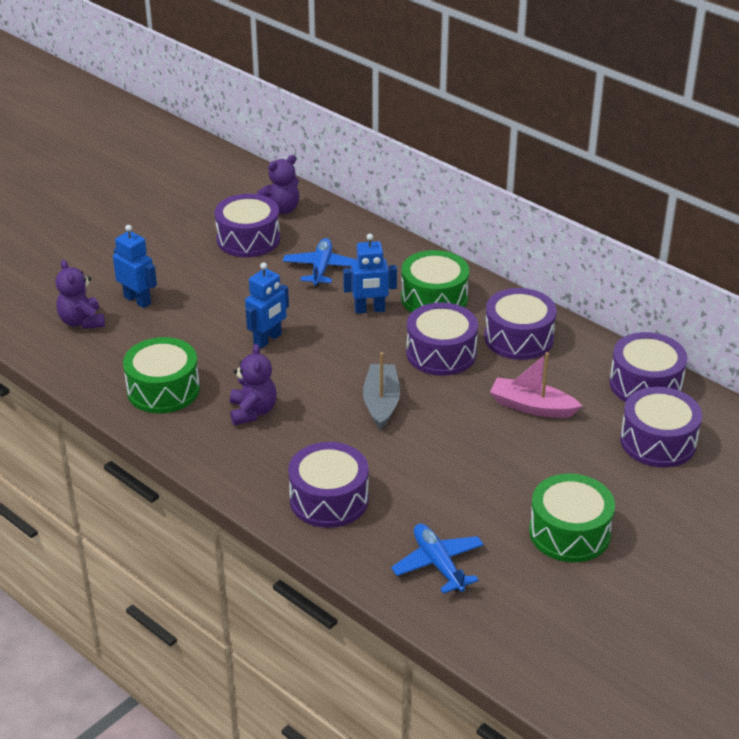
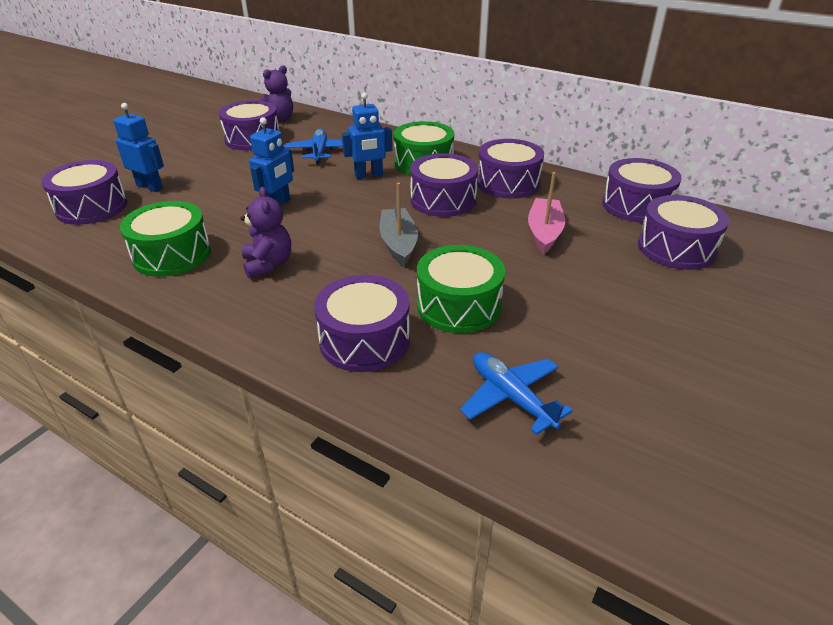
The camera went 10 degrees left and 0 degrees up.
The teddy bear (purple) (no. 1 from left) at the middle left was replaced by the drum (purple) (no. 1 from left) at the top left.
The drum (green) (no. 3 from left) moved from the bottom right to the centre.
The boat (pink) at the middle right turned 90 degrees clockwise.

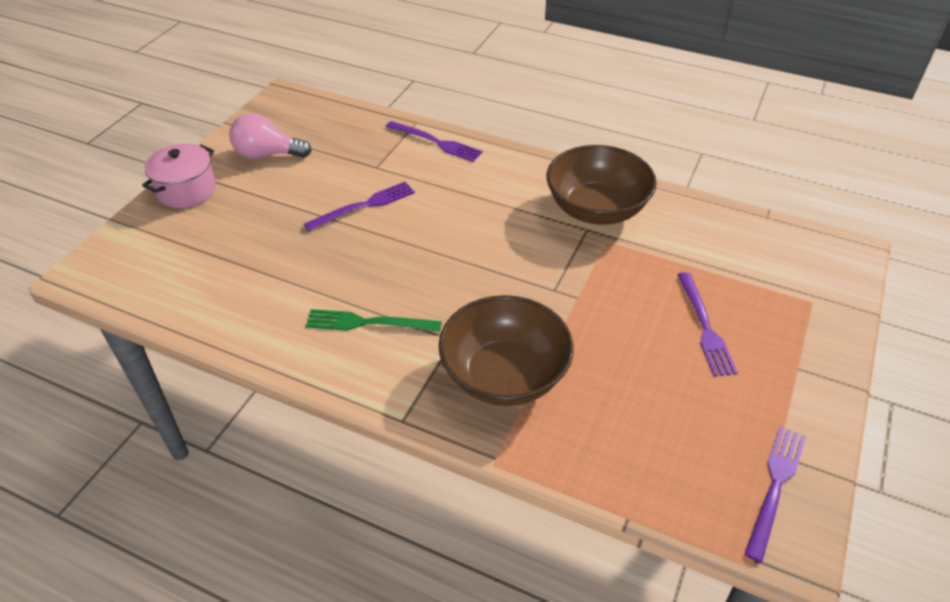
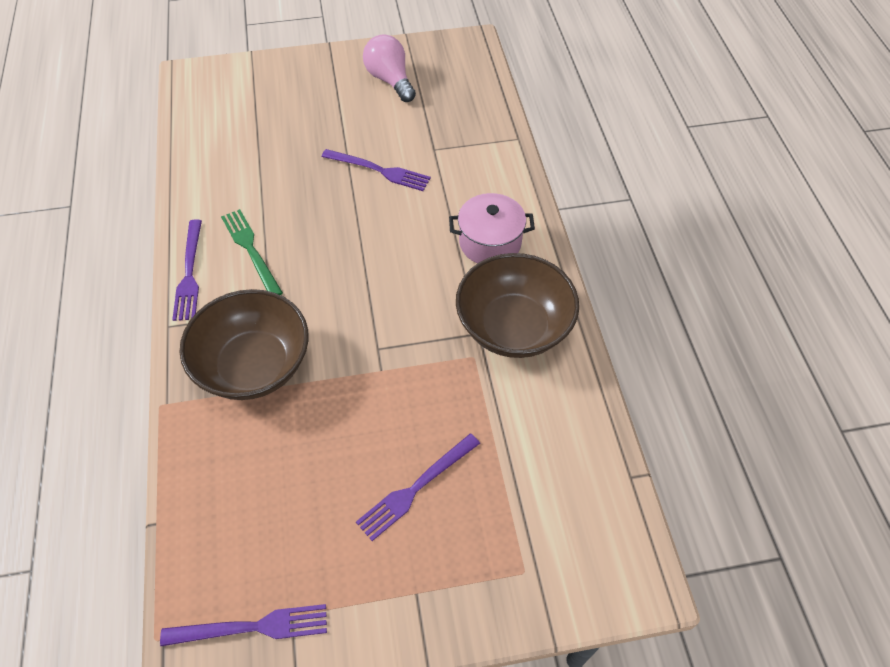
The camera went 55 degrees right and 10 degrees up.
The fork (purple) (no. 2 from left in the first image) moved from the top centre to the middle left.
The pot (pink) moved from the top left to the centre.

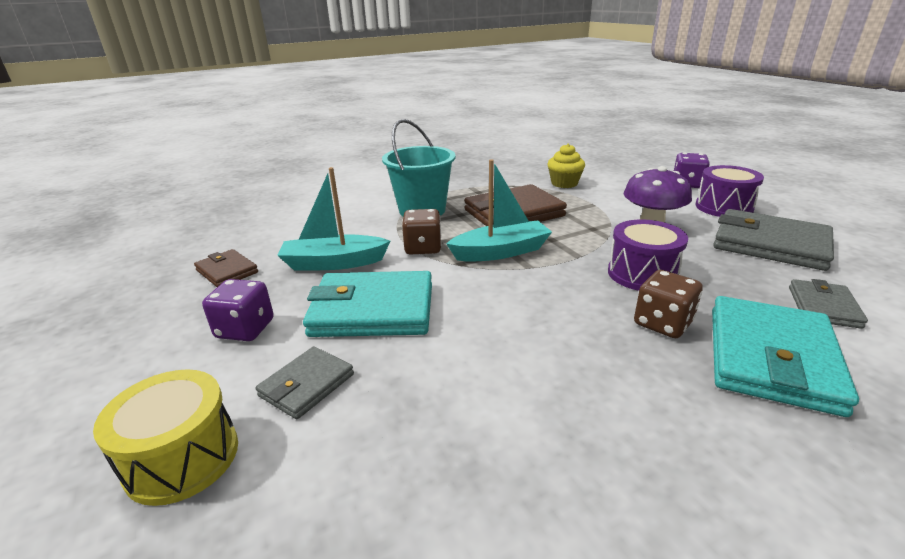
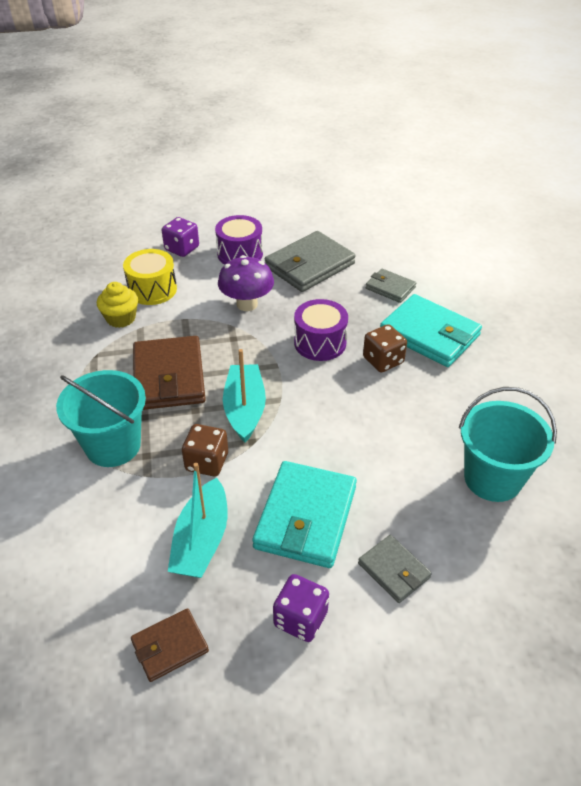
The camera went 75 degrees left and 15 degrees up.
The drum (yellow) moved from the bottom left to the middle left.
The bucket (turquoise) (no. 2 from left) at the middle right appeared.

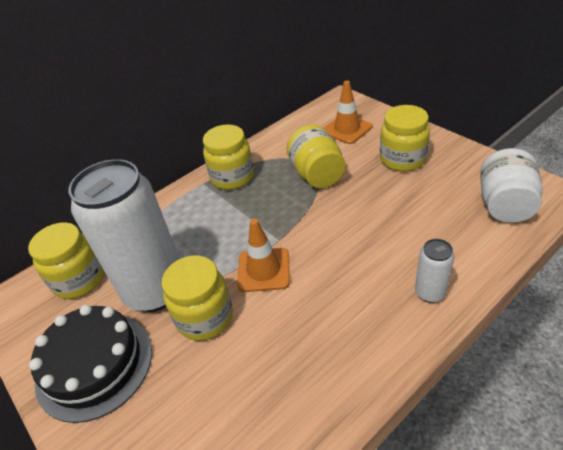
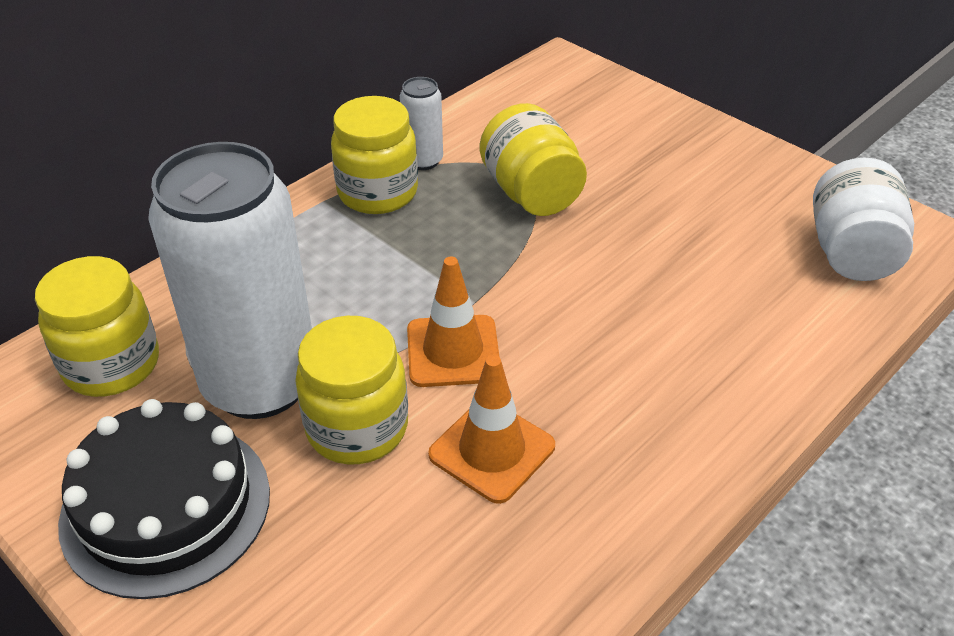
The camera went 10 degrees left and 0 degrees up.
The can (white) (no. 2 from left) moved from the middle right to the top centre.
The traffic cone (orange) (no. 2 from left) moved from the top centre to the bottom centre.
The jar (yellow) (no. 5 from left) at the top right disappeared.

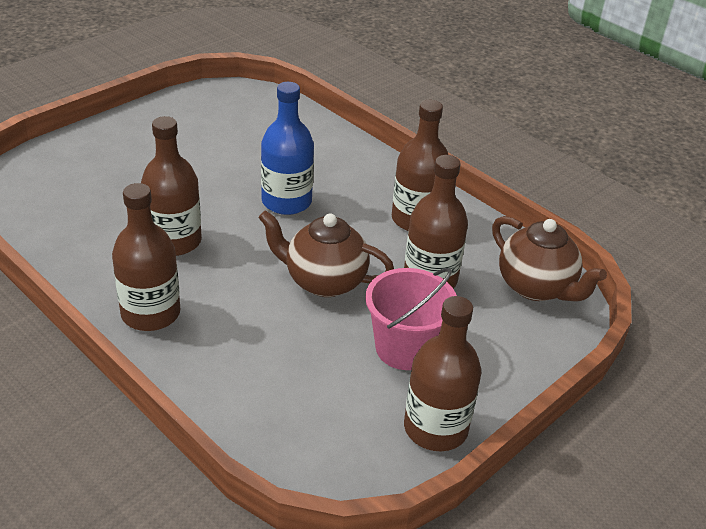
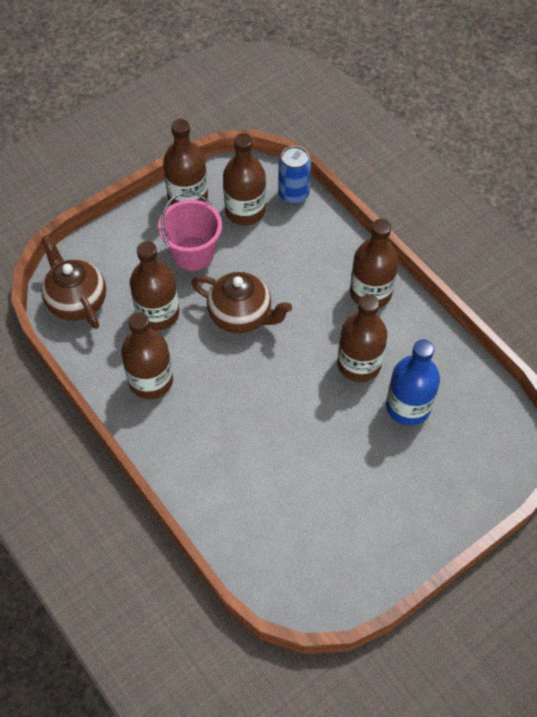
The camera went 170 degrees left and 20 degrees up.
The bottle (brown) (no. 4 from left) at the top centre appeared.
The can (blue) at the top centre appeared.
The bottle (blue) moved from the top centre to the middle right.

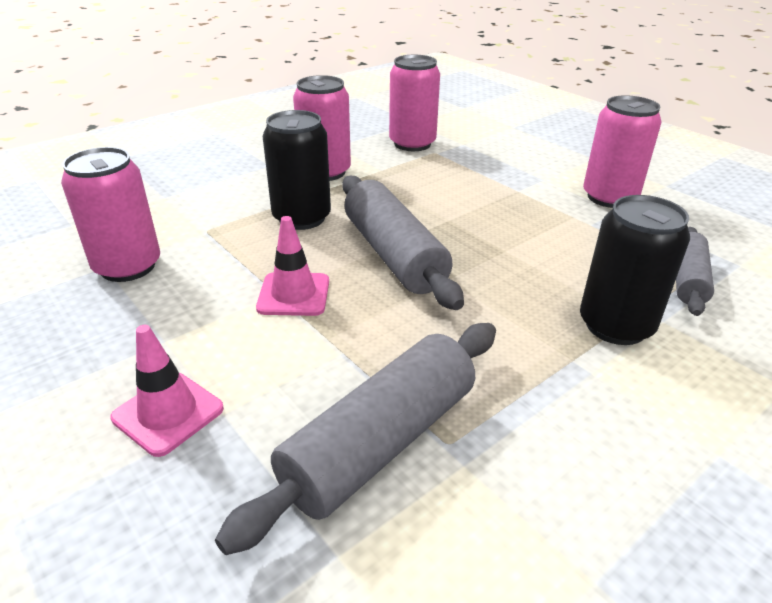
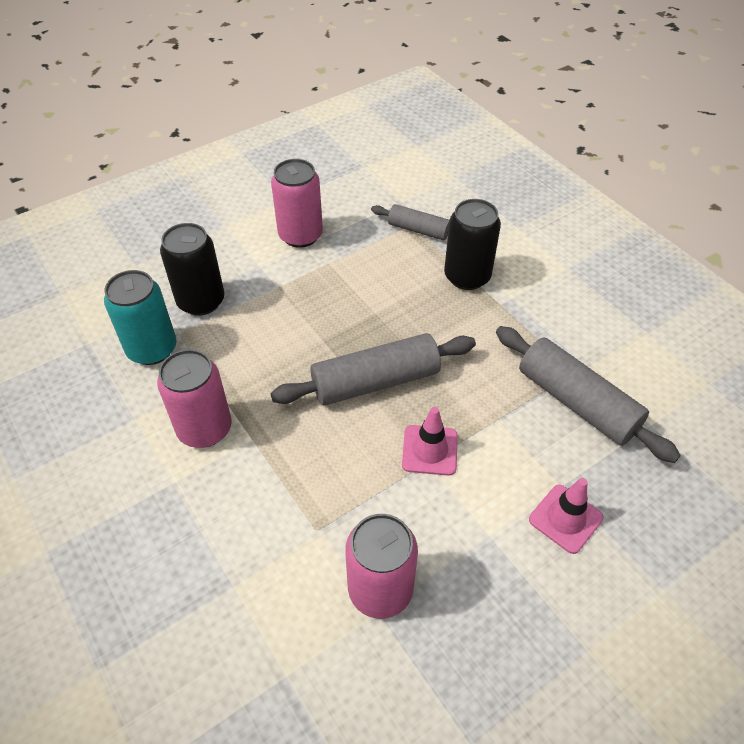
The camera went 85 degrees left and 15 degrees up.
The can (pink) (no. 3 from left) at the top centre became the can (turquoise) at the middle left.
The can (black) (no. 1 from left) moved from the top centre to the middle left.

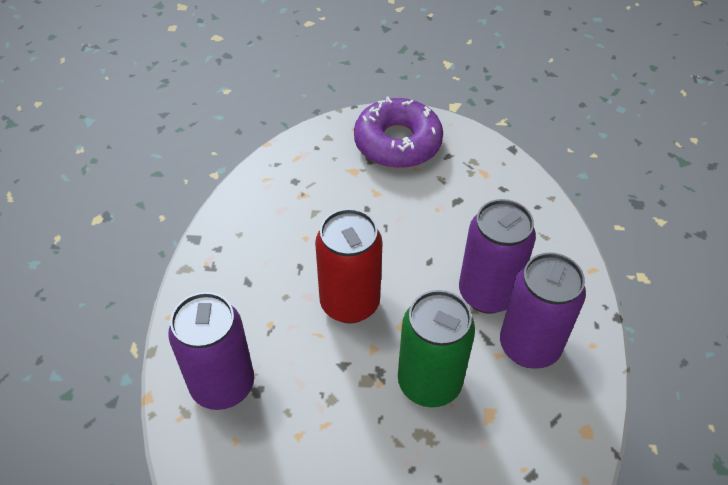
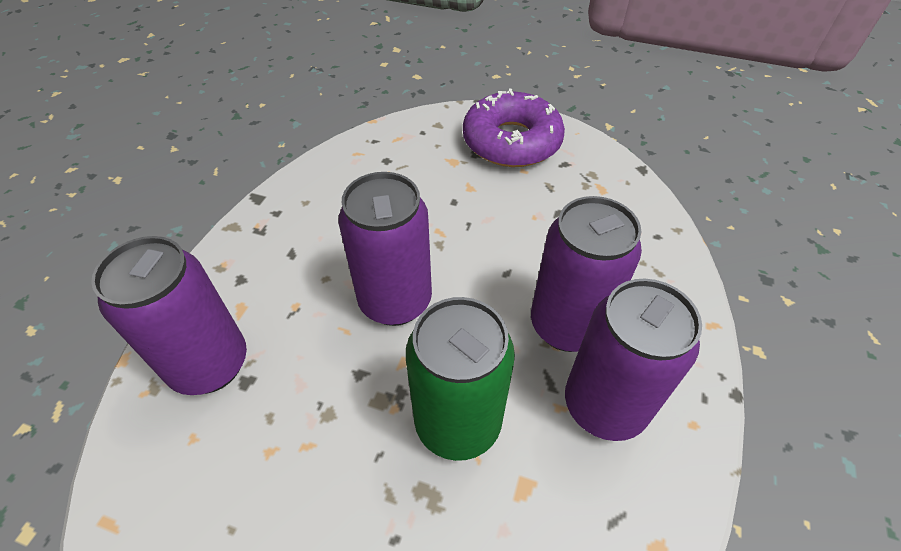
The camera went 15 degrees right and 0 degrees up.
The can (red) at the centre became the can (purple) (no. 2 from left) at the centre.

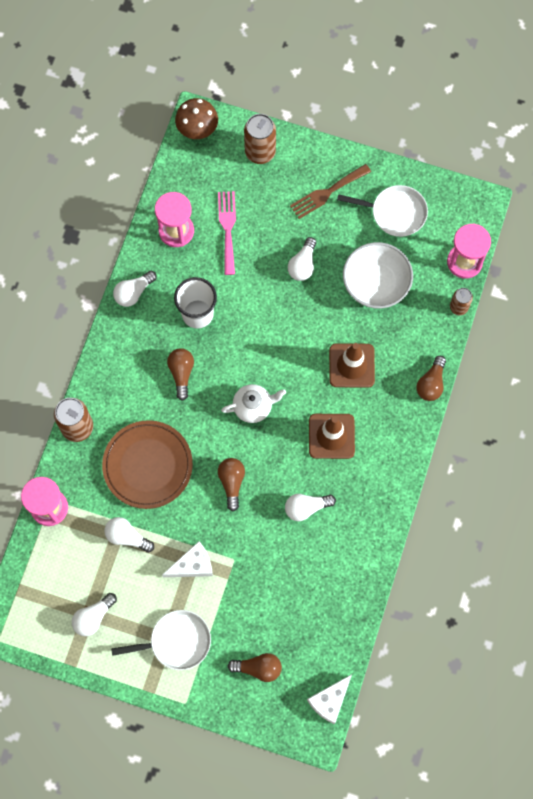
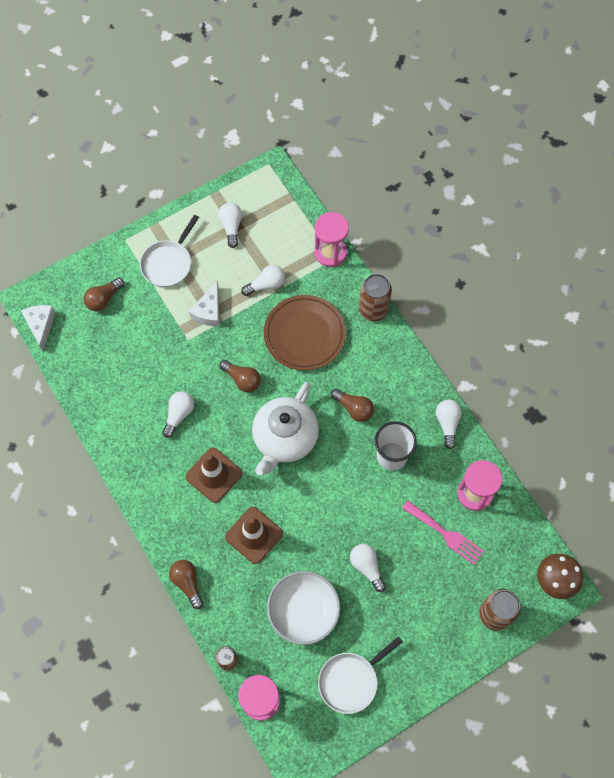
The camera went 130 degrees right and 5 degrees down.
The teapot (white) at the centre changed to 1.76 times the size.
The fork (brown) at the top centre disappeared.

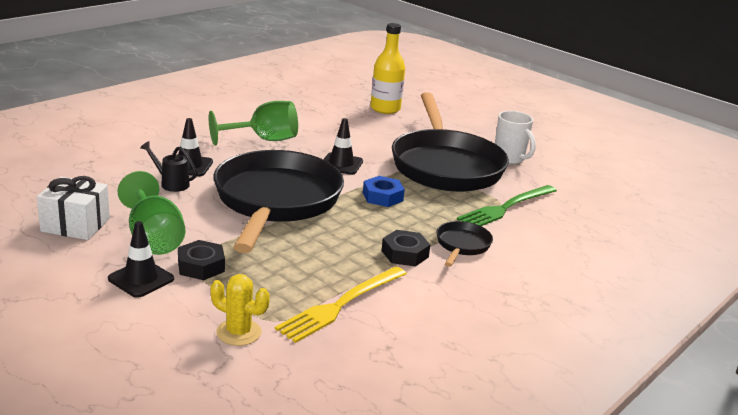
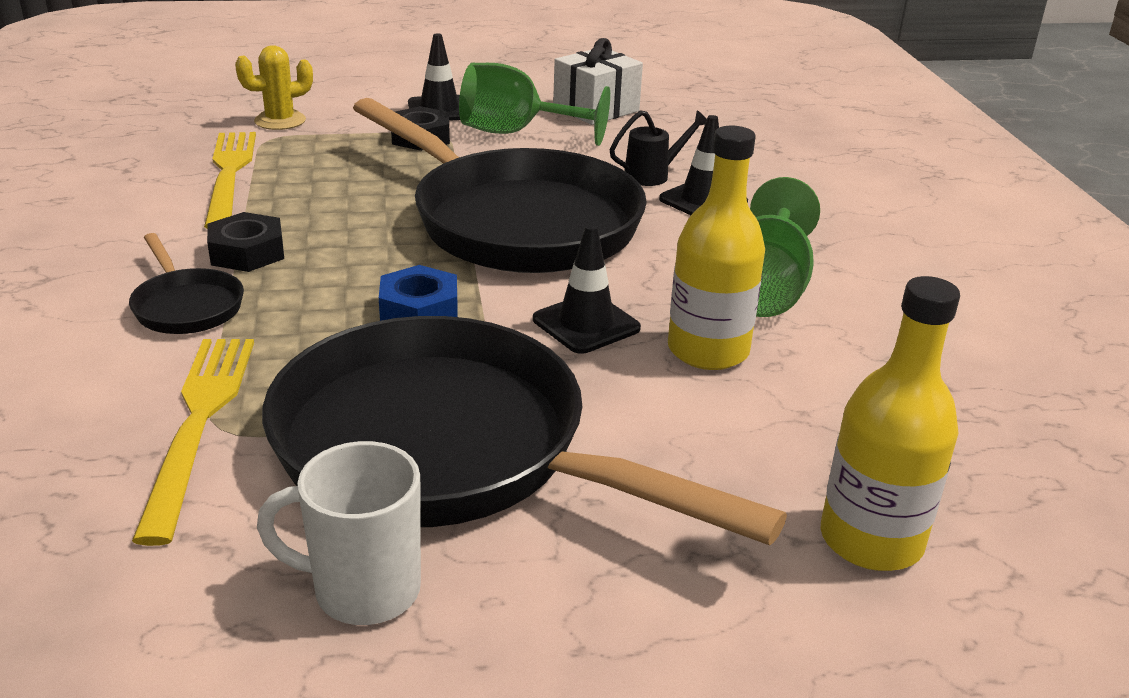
The camera went 130 degrees right and 5 degrees up.
The fork (green) at the middle right became the fork (yellow) (no. 1 from left) at the middle left.
The bottle (yellow) (no. 1 from left) at the centre appeared.

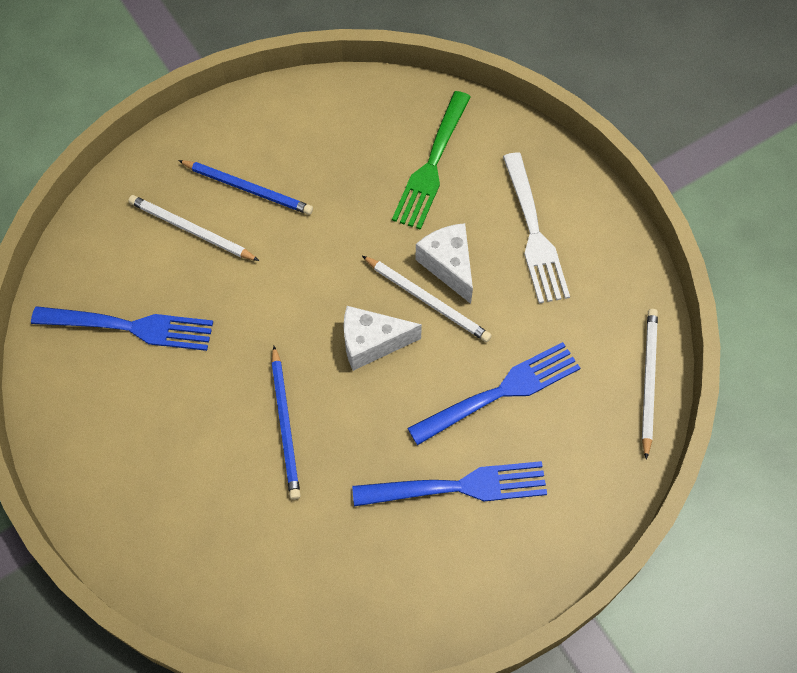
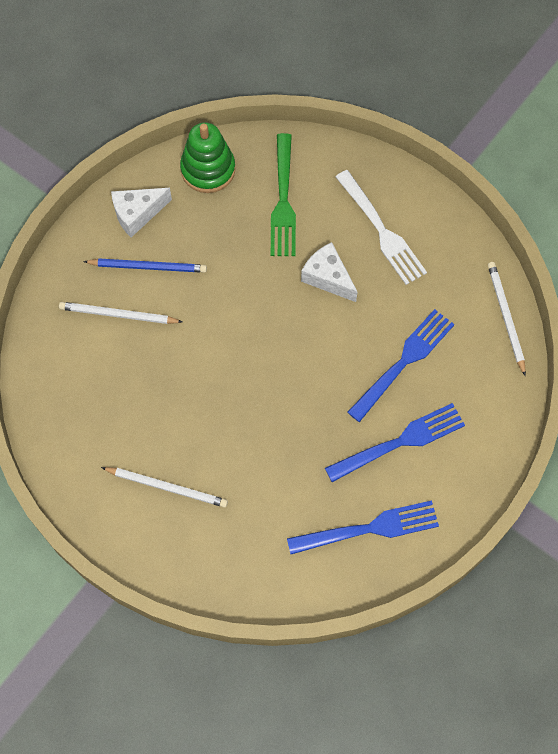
The camera went 20 degrees left and 5 degrees up.
The pencil (white) (no. 2 from left) moved from the centre to the middle left.
The cheese (white) (no. 1 from left) moved from the centre to the top left.
The stacking toy (green) at the top centre appeared.
The fork (blue) (no. 1 from left) moved from the middle left to the bottom centre.
The pencil (blue) (no. 2 from left) at the centre disappeared.

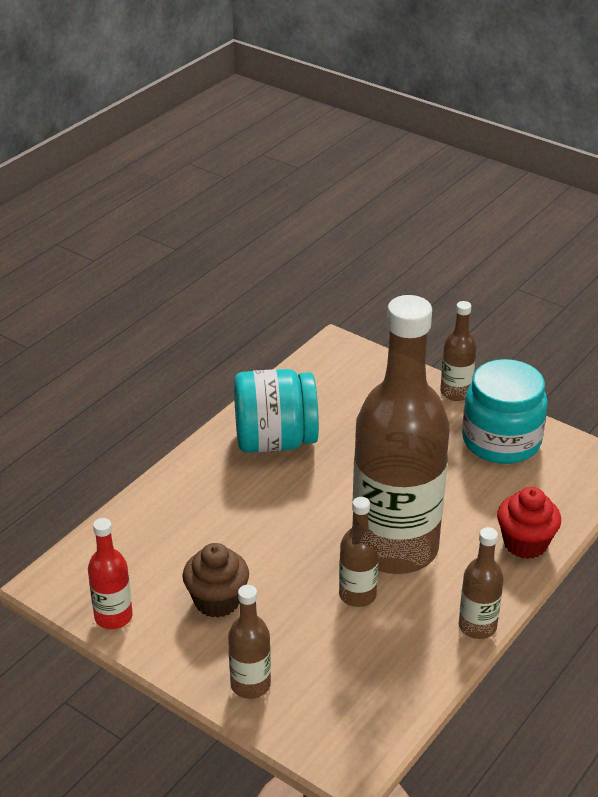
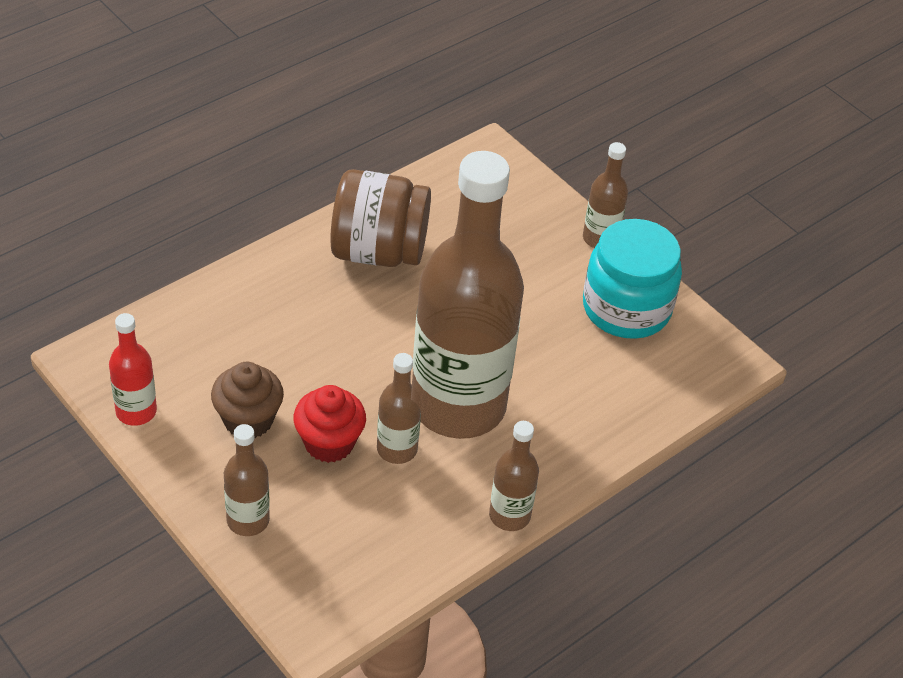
The camera went 10 degrees right and 10 degrees up.
The cupcake (red) moved from the middle right to the centre.
The jar (turquoise) (no. 1 from left) at the centre became the jar (brown) at the top centre.

